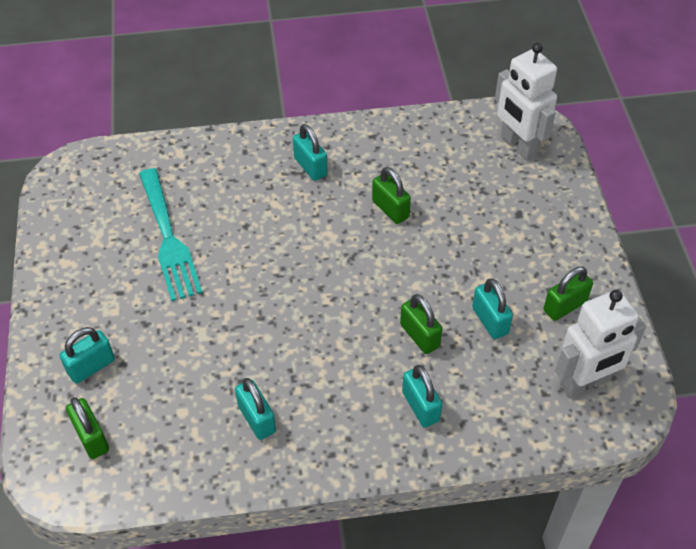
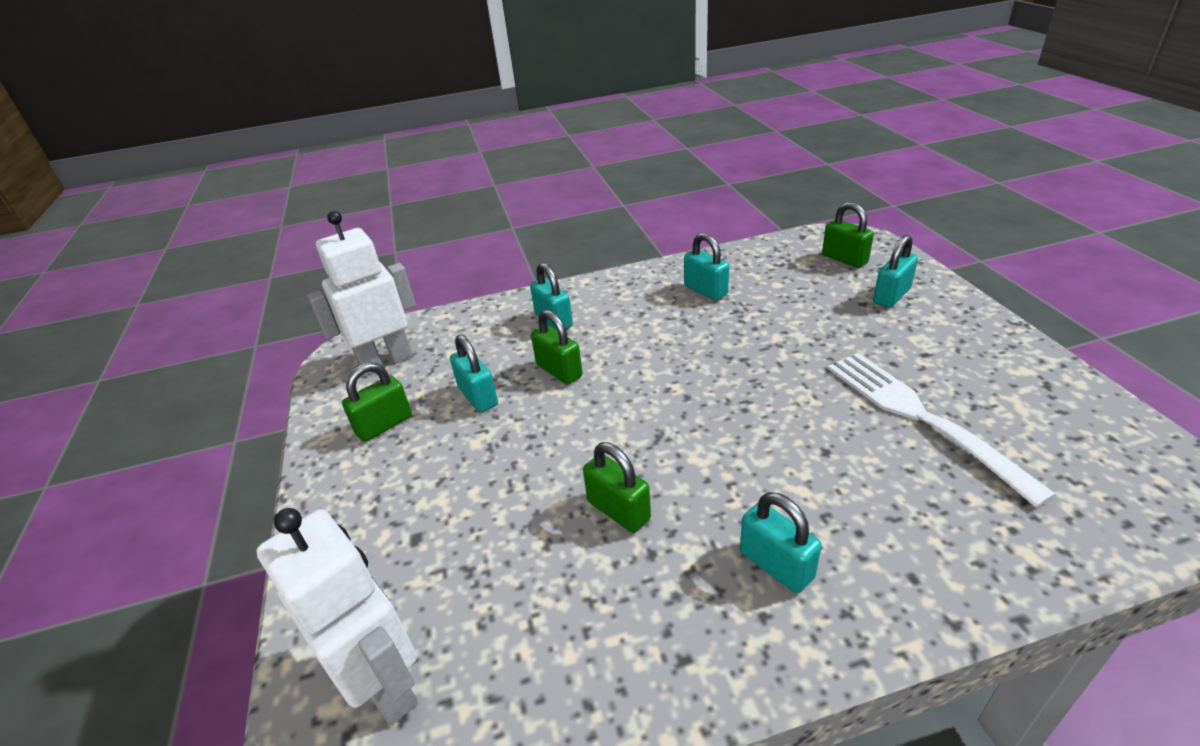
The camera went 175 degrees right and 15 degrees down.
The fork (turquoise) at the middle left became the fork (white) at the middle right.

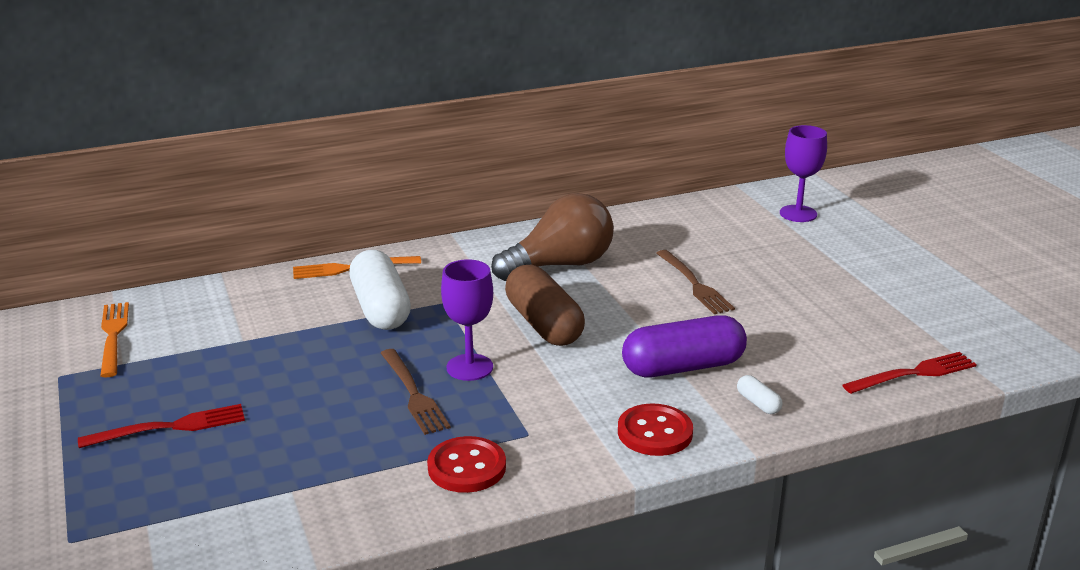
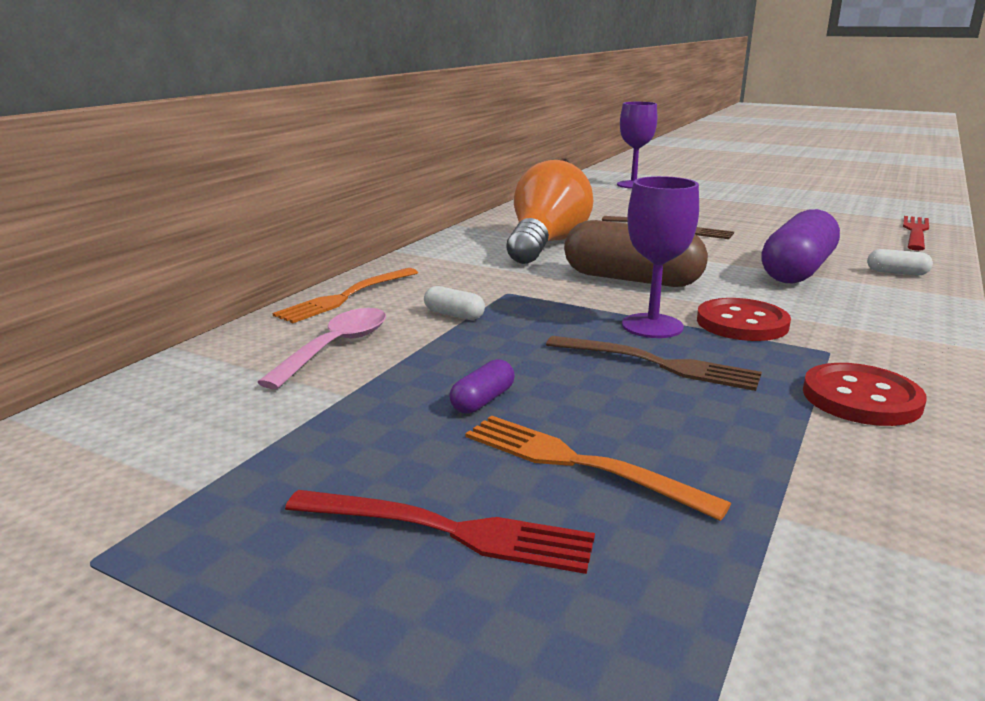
The camera went 40 degrees left and 5 degrees down.
The spoon (pink) at the middle left appeared.
The fork (red) (no. 1 from left) at the bottom left turned 75 degrees clockwise.
The capsule (white) (no. 1 from left) at the centre changed to 0.42 times the size.
The capsule (purple) (no. 1 from left) at the centre appeared.
The fork (orange) (no. 1 from left in the first image) moved from the middle left to the bottom centre.
The light bulb (brown) at the centre became the light bulb (orange) at the top centre.
The button (red) (no. 2 from left in the first image) moved from the bottom centre to the middle right.

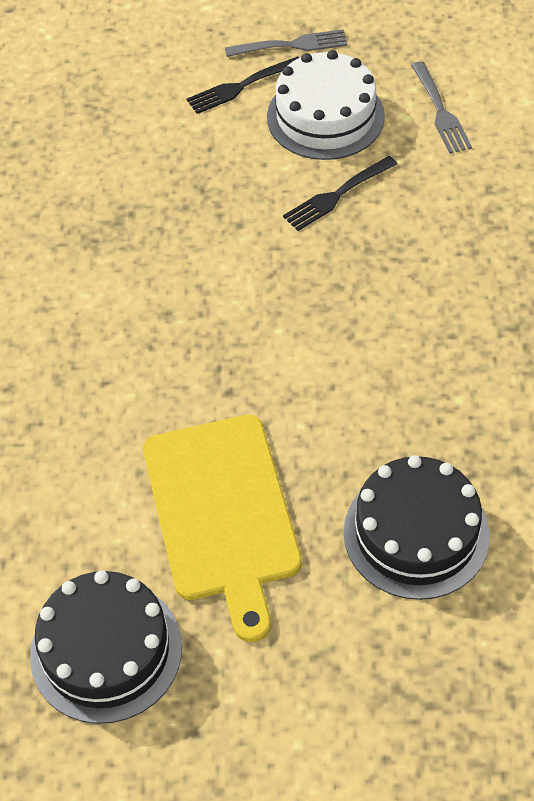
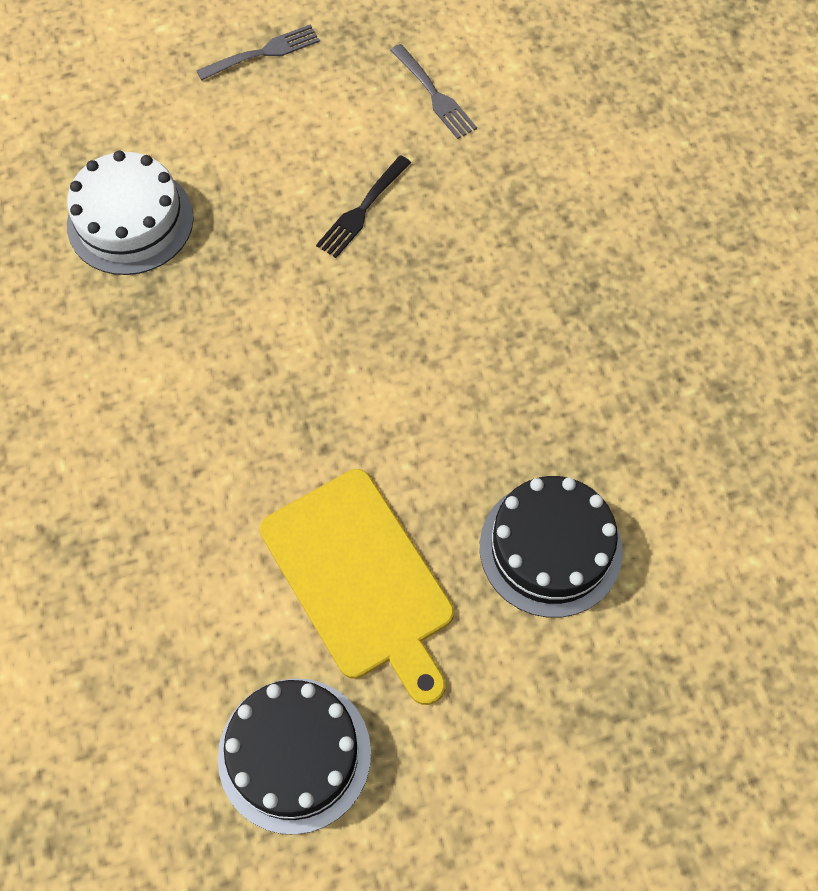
The camera went 20 degrees left and 10 degrees up.
The cake (white) moved from the top centre to the top left.
The fork (black) (no. 1 from left) at the top centre disappeared.

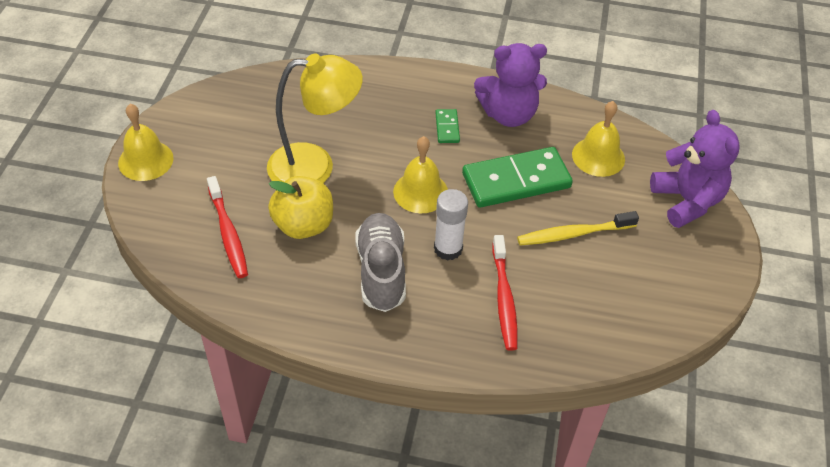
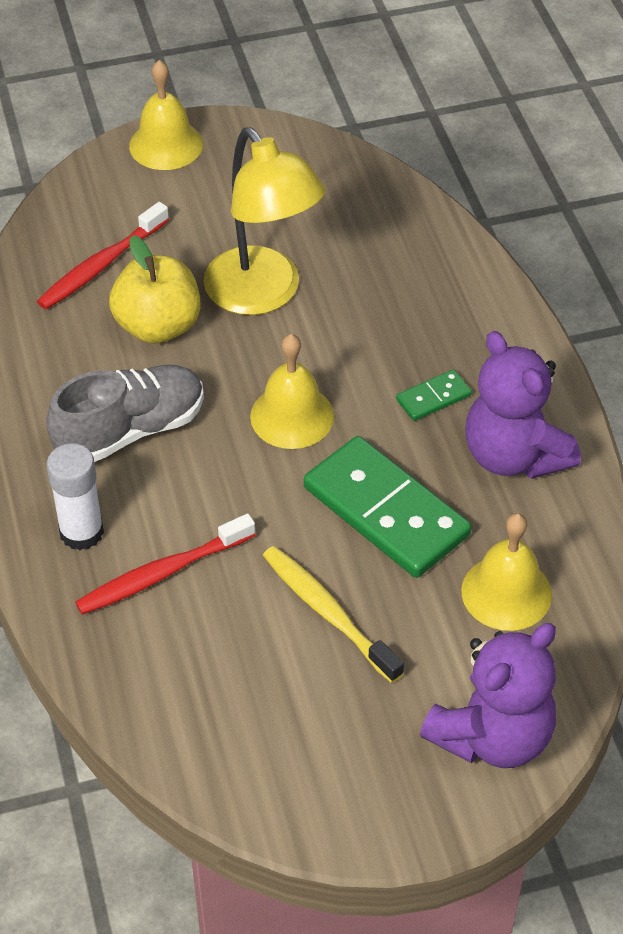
The camera went 65 degrees right and 0 degrees up.
The glue stick (white) moved from the centre to the middle left.

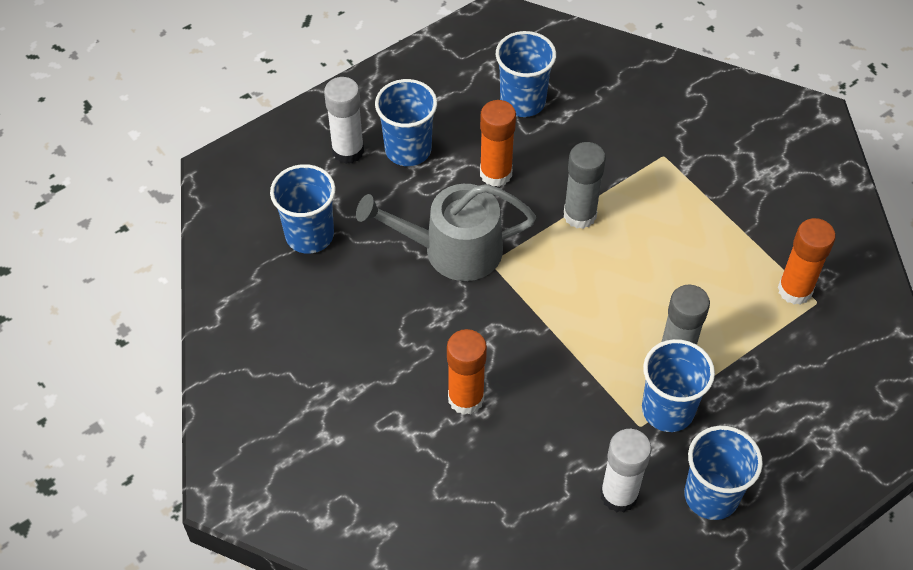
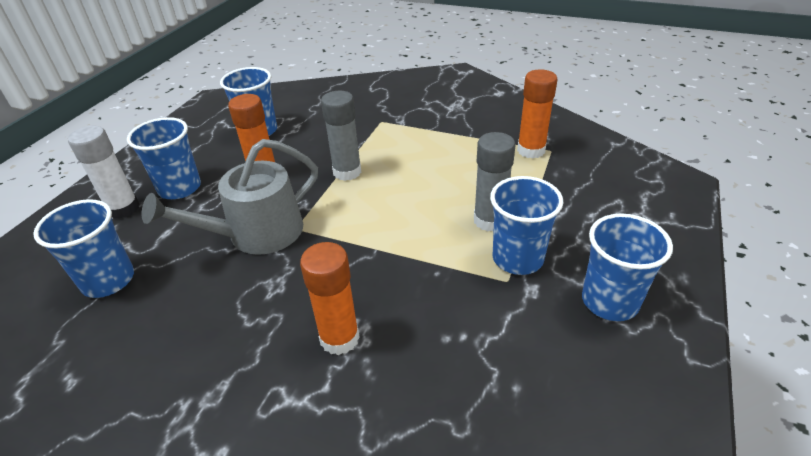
The camera went 30 degrees left and 15 degrees down.
The glue stick (white) (no. 2 from left) at the bottom right disappeared.

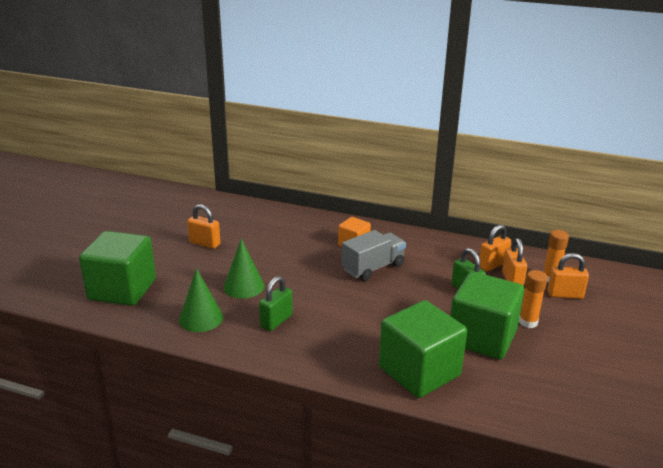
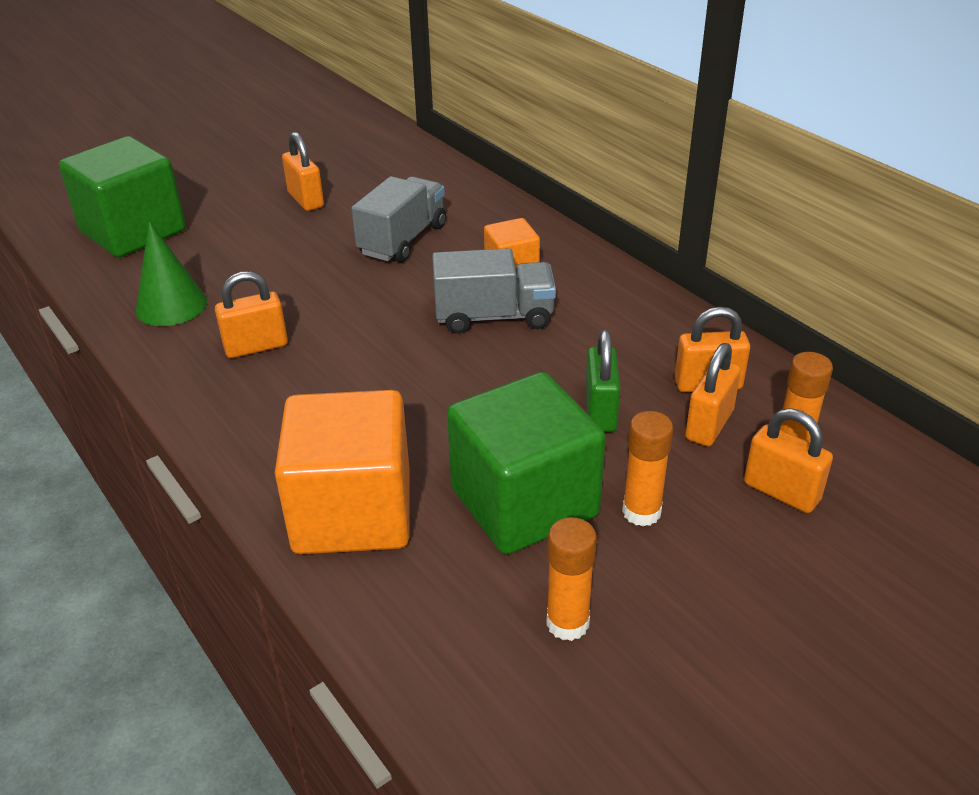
The camera went 35 degrees right and 10 degrees up.
The padlock (green) (no. 1 from left) at the centre became the padlock (orange) (no. 1 from left) at the middle left.
The cube (green) (no. 2 from left) at the bottom centre became the cube (orange) (no. 1 from left) at the centre.
The truck (grey) (no. 1 from left) at the top centre appeared.
The glue stick (orange) (no. 1 from left) at the bottom centre appeared.
The cone (green) (no. 2 from left) at the centre disappeared.

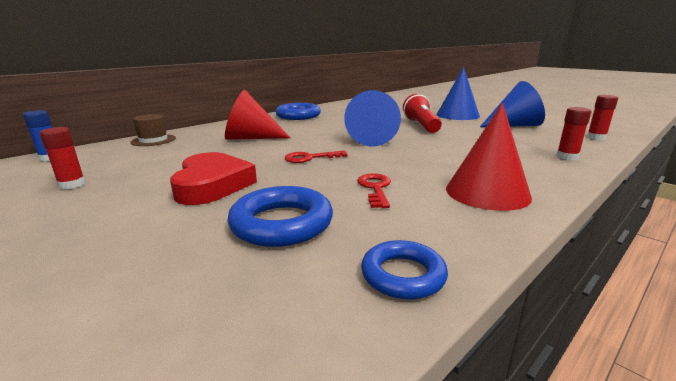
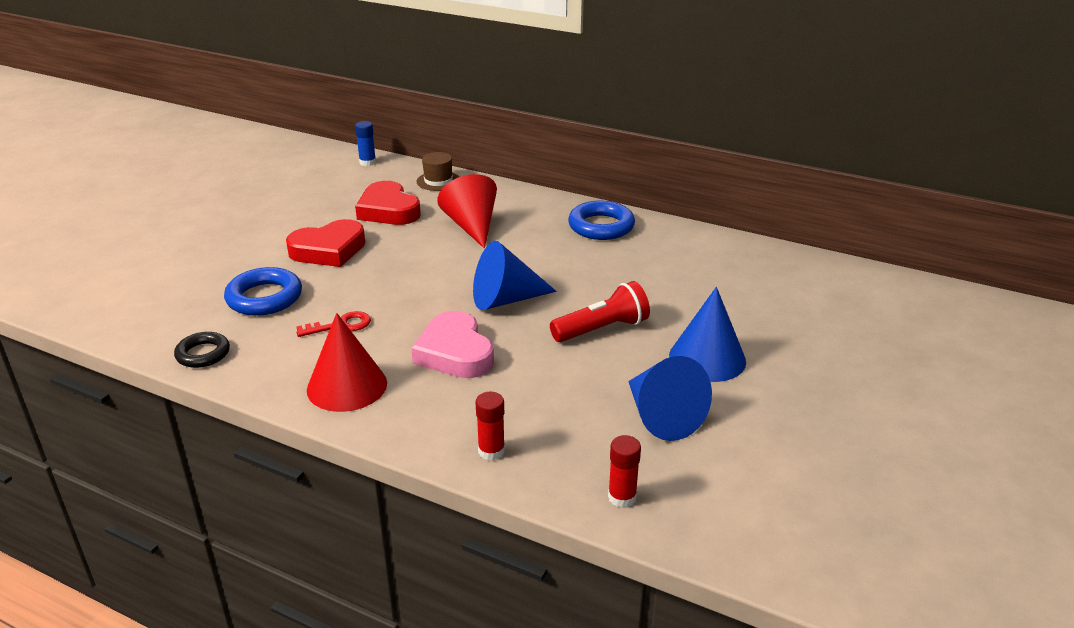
The camera went 70 degrees right and 10 degrees up.
The ring (blue) (no. 3 from left) at the bottom centre became the ring (black) at the middle left.
The heart (red) (no. 2 from left) at the top centre appeared.
The heart (pink) at the centre appeared.
The glue stick (red) (no. 1 from left) at the middle left disappeared.
The key (red) (no. 1 from left) at the centre disappeared.

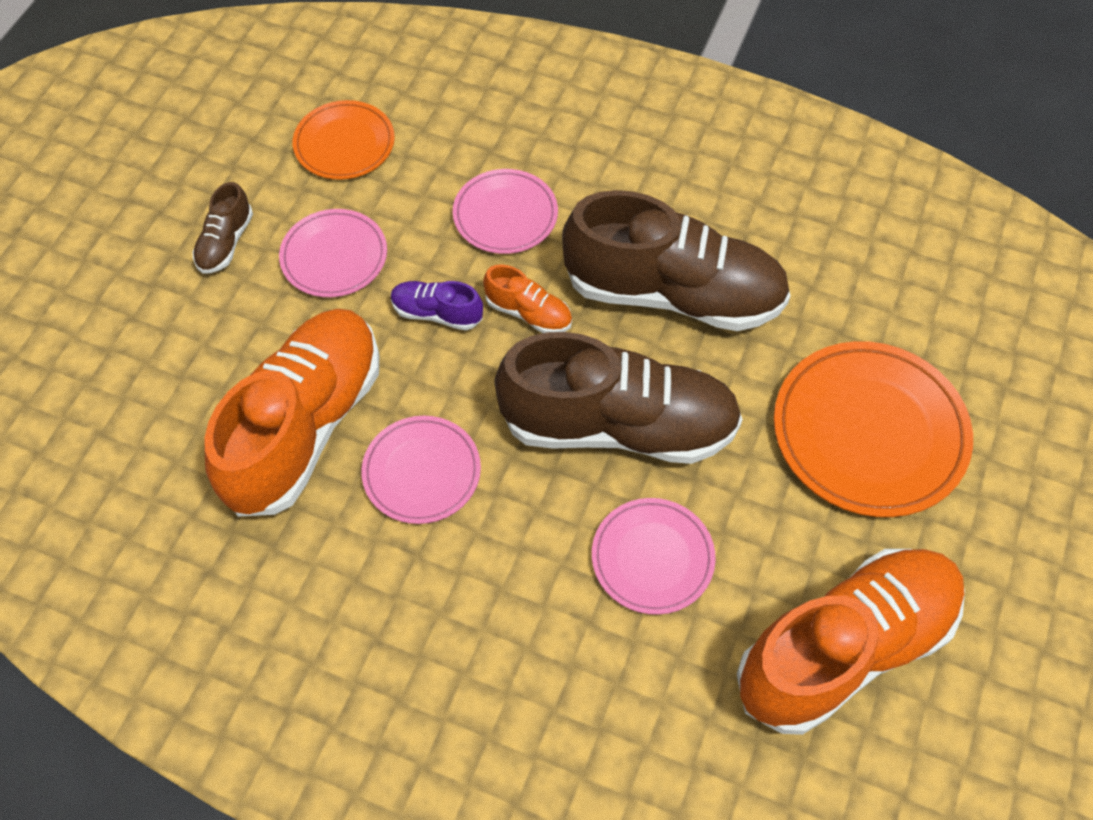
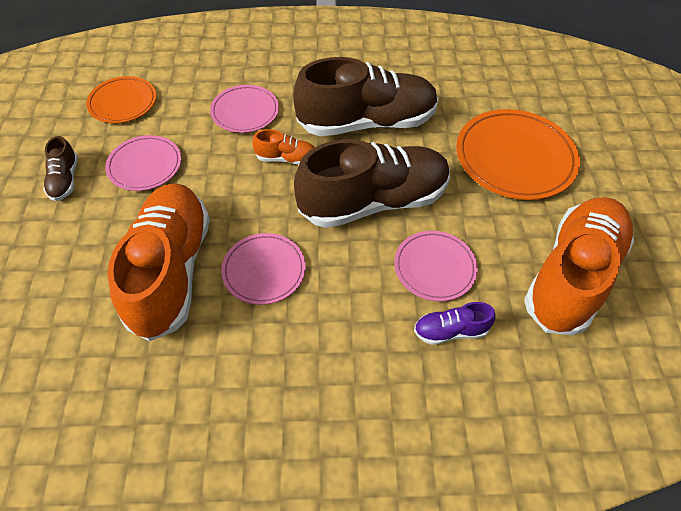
The camera went 25 degrees left and 5 degrees down.
The shoe (purple) moved from the centre to the middle right.

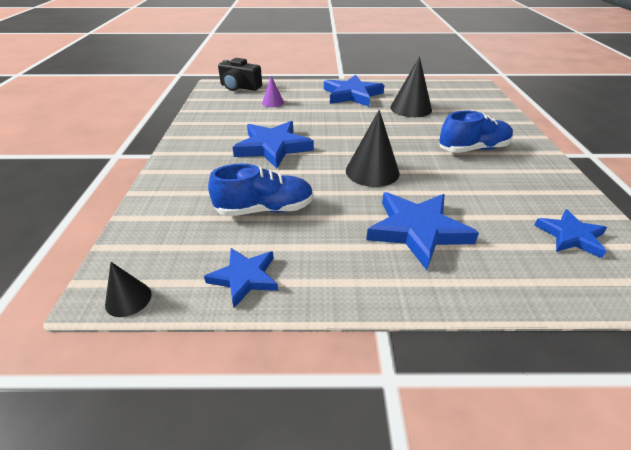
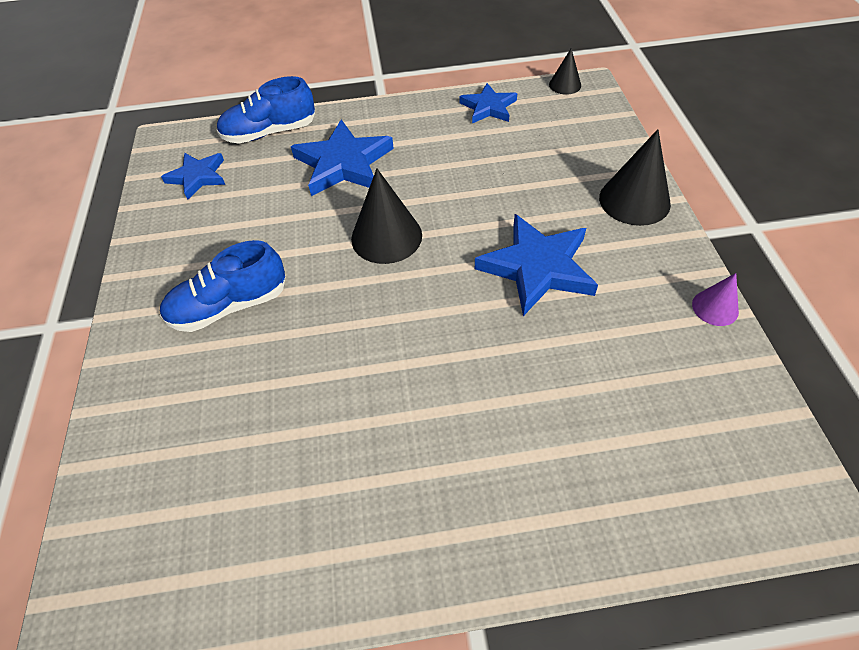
The camera went 175 degrees right and 15 degrees up.
The shoe (blue) (no. 1 from left in the first image) moved from the centre to the top left.
The cone (black) (no. 3 from left) moved from the top centre to the top right.
The cone (purple) moved from the top centre to the middle right.
The camera (black) at the top centre disappeared.
The star (blue) (no. 3 from left) at the top centre disappeared.

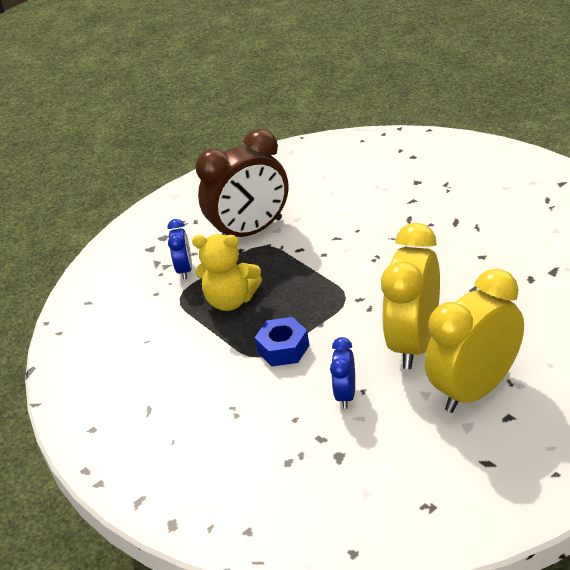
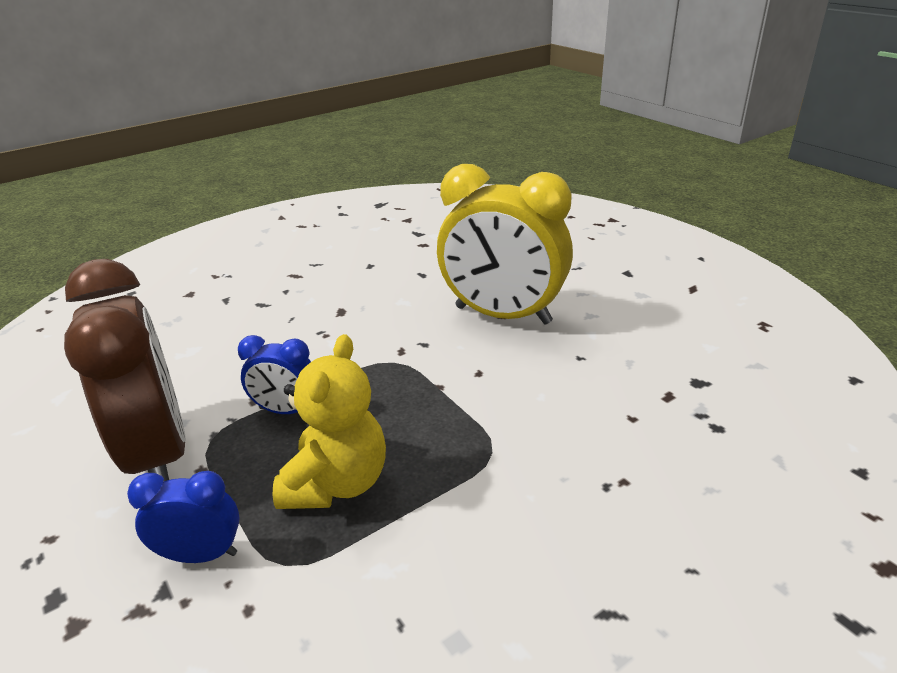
The camera went 90 degrees left and 5 degrees down.
The clock (blue) (no. 2 from left) moved from the centre to the middle left.
The nut (blue) at the centre disappeared.
The clock (yellow) (no. 2 from left) at the middle right disappeared.

